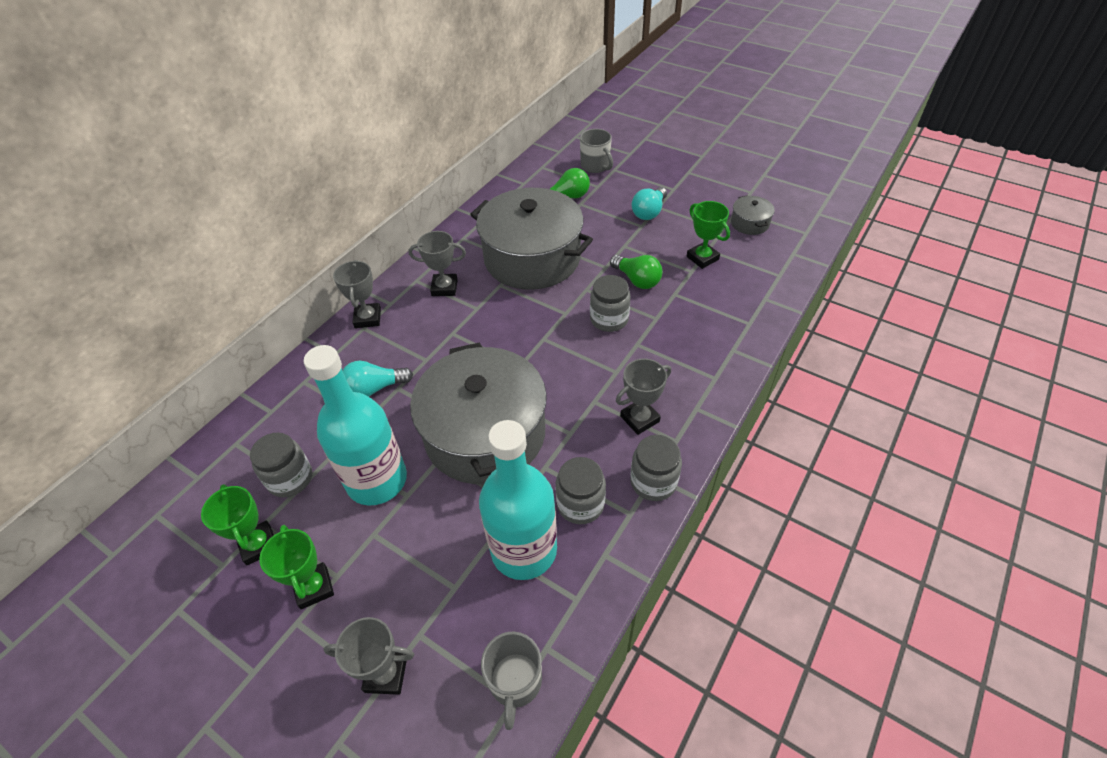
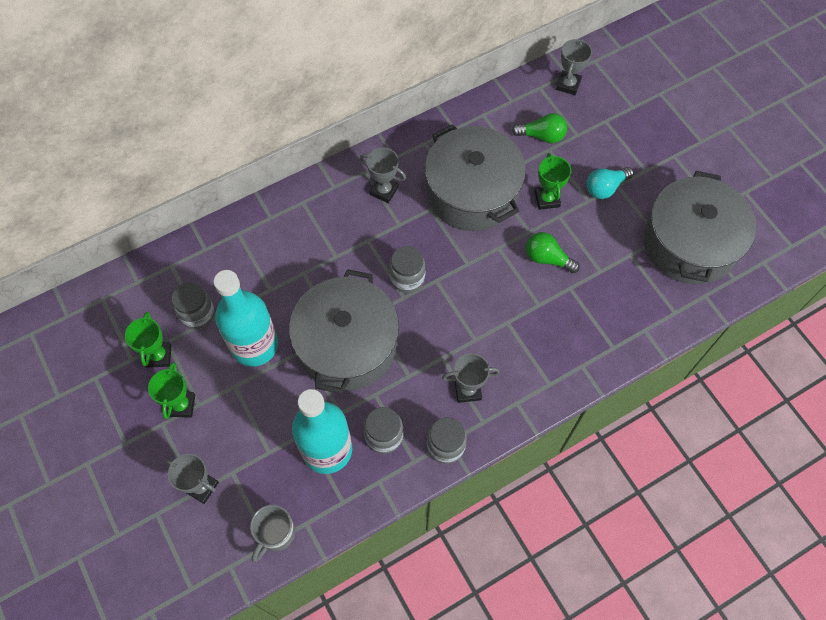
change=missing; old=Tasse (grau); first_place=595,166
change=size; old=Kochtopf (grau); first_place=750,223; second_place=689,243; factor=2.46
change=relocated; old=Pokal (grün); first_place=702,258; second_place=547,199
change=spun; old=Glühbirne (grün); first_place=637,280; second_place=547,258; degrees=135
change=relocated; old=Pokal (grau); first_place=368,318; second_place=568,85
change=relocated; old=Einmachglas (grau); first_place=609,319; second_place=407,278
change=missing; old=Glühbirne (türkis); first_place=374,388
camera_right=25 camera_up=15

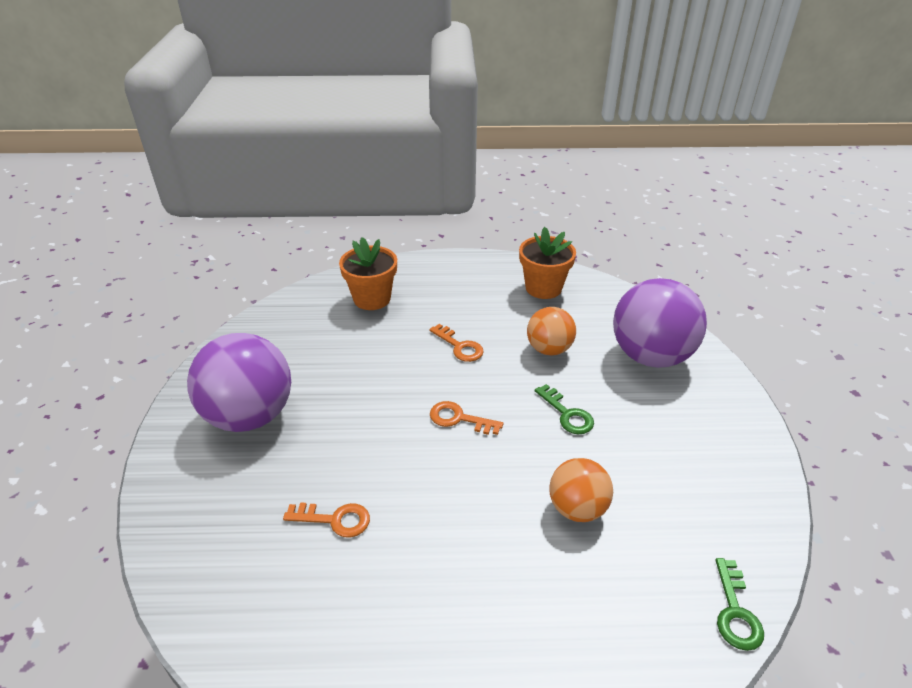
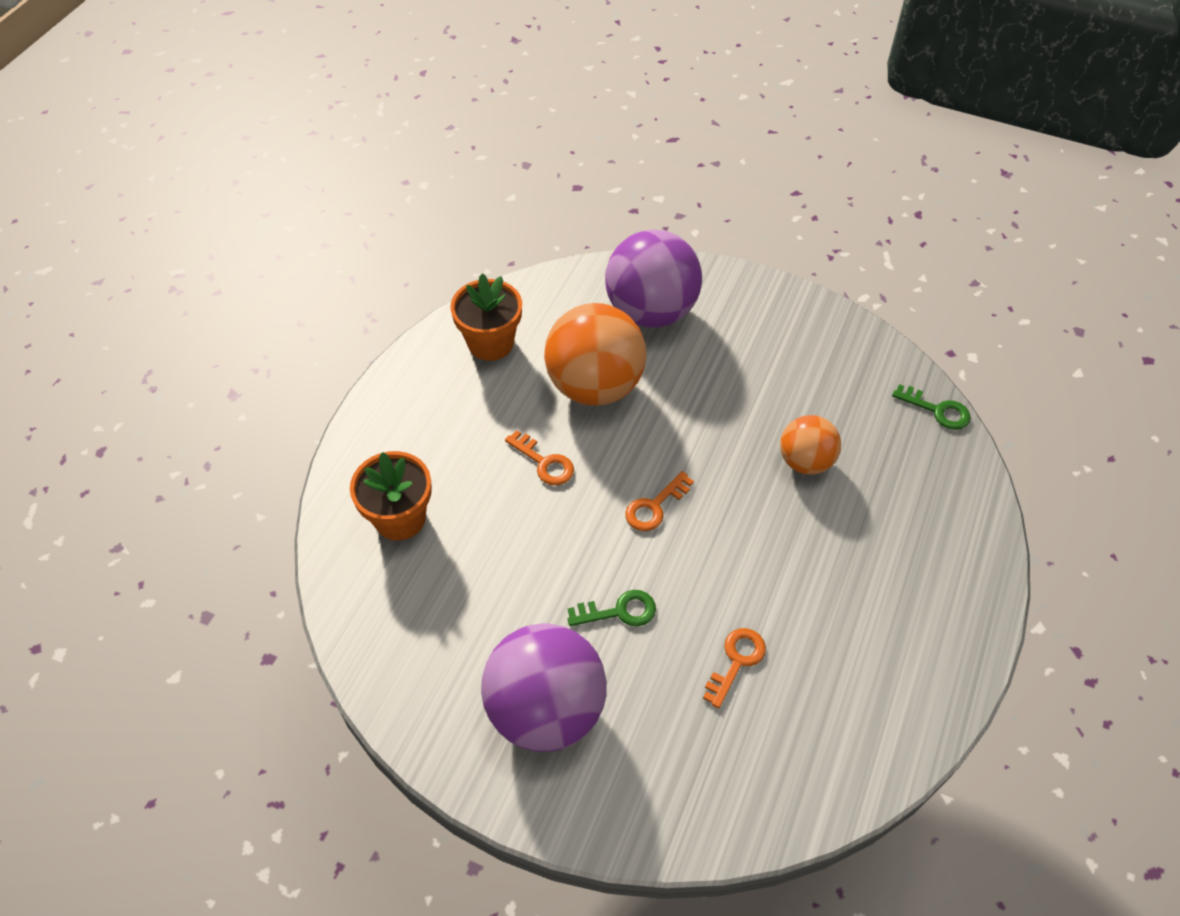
change=size; old=Ball (orange); first_place=549,349; second_place=595,386; factor=1.77
change=spun; old=Schlüssel (orange); first_place=459,346; second_place=544,462; degrees=60
change=relocated; old=Schlüssel (grün); first_place=567,414; second_place=619,611
camera_right=-65 camera_up=15

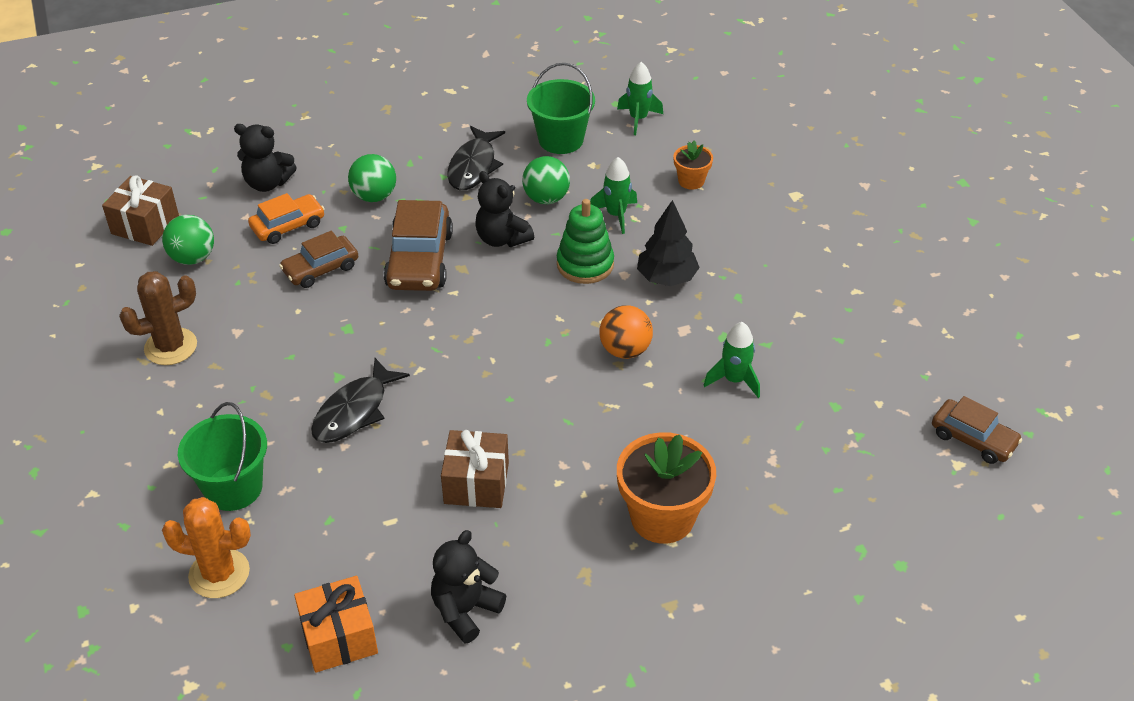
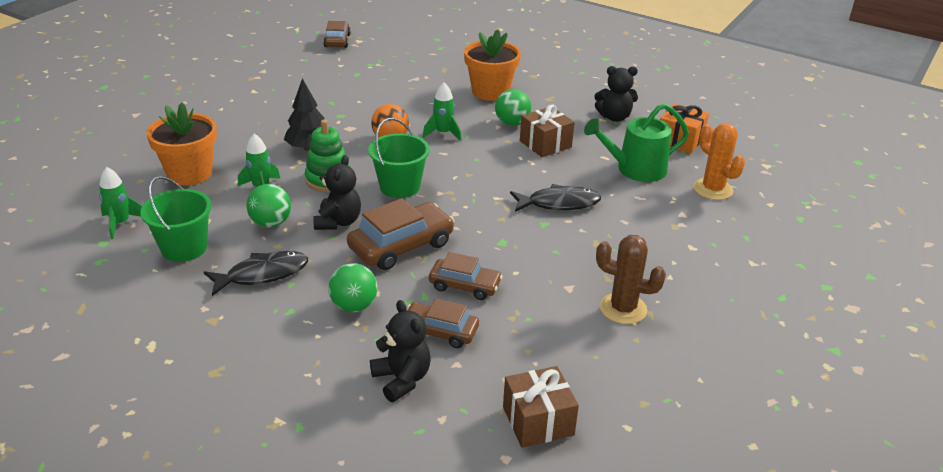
change=size; old=Blumentopf (orange); first_place=691,181; second_place=189,173; factor=1.95
change=colour; old=Auto (orange); new=Auto (braun); first_place=288,226; second_place=440,331
change=relocated; old=Ball (grün); first_place=193,258; second_place=512,123
change=relocated; old=Rakete (grün); first_place=734,380; second_place=443,133
change=relocated; old=Eimer (grün); first_place=233,488; second_place=400,187
change=appeared; new=Gießkanne (grün); second_place=635,169
camera_right=-130 camera_up=-10

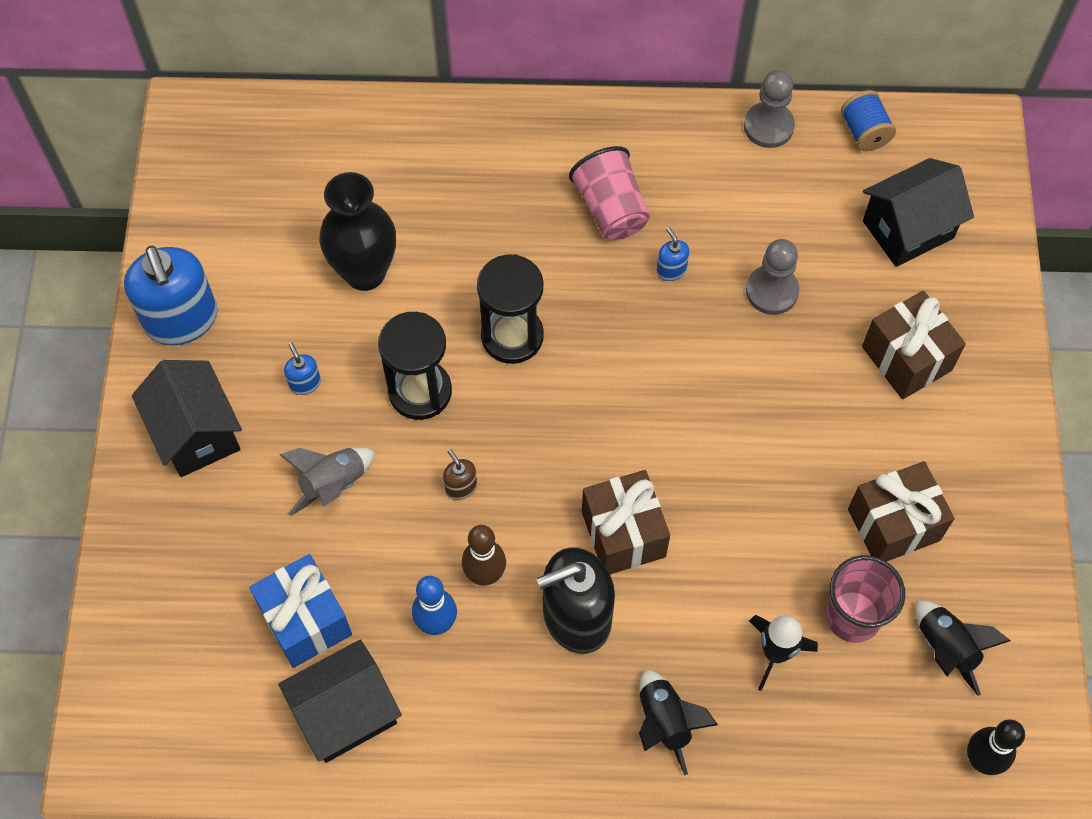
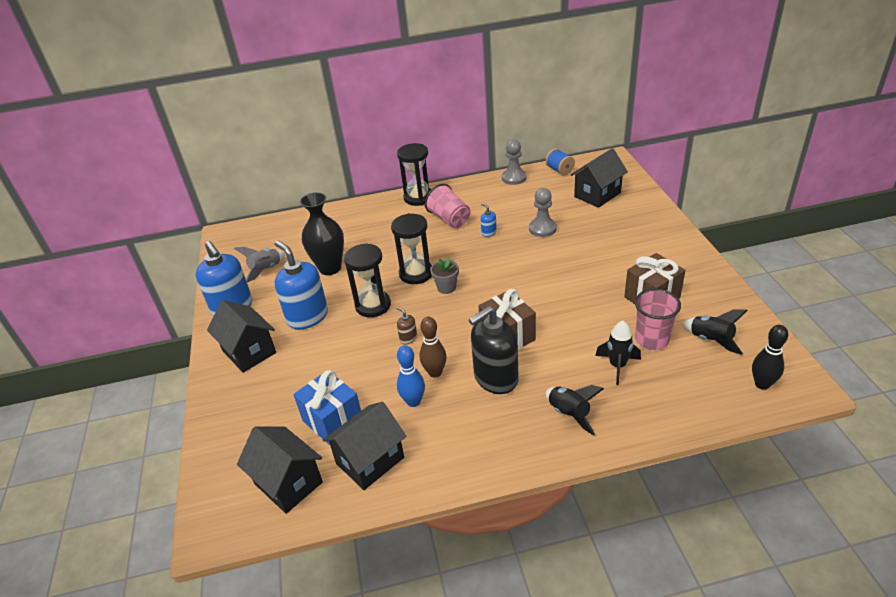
change=missing; old=Geschenk (braun); first_place=906,358
change=size; old=Seifenspender (blau); first_place=305,383; second_place=307,317; factor=2.37
change=relocated; old=Rakete (grau); first_place=333,484; second_place=266,270
change=appeared; new=Sanduhr (schwarz); second_place=418,197
change=appeared; new=Blumentopf (grau); second_place=446,287
change=appeared; new=Haus (schwarz); second_place=288,483
camera_right=-10 camera_up=-25

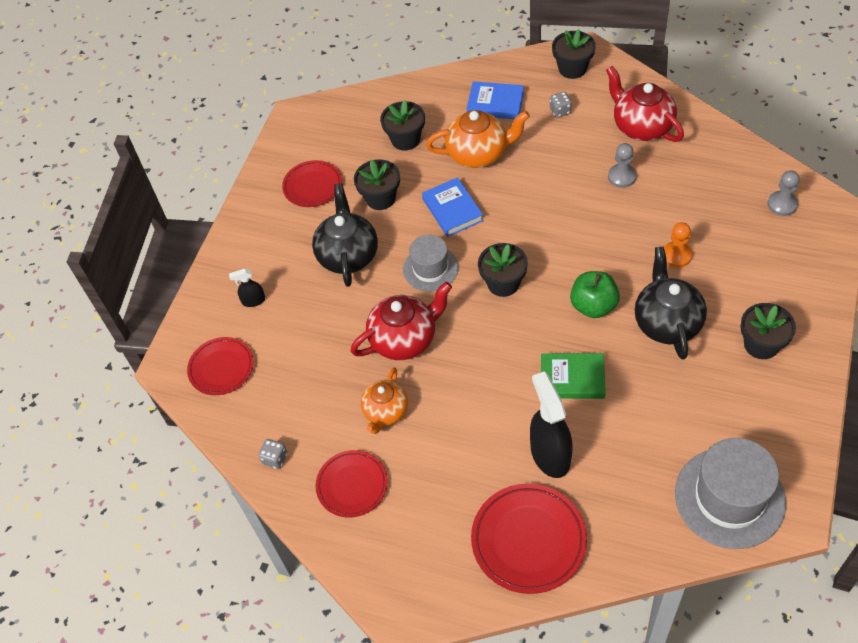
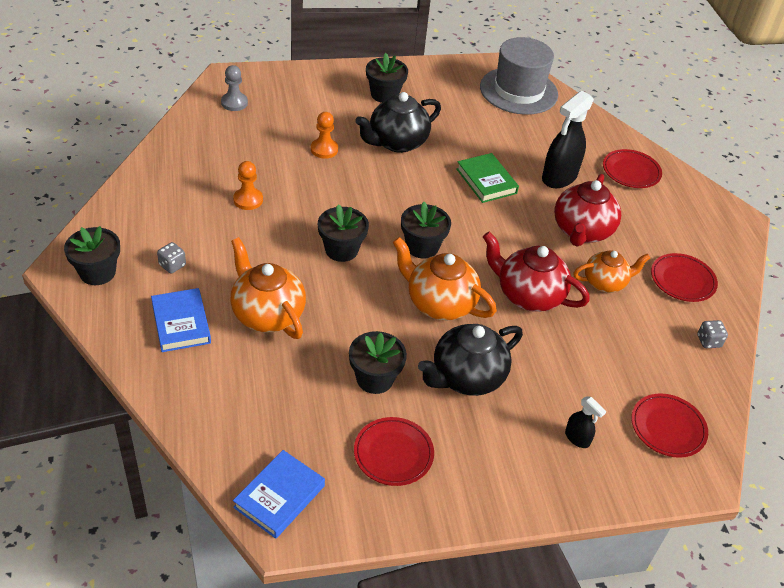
change=relocated; old=Teekanne (rot); first_place=641,127; second_place=581,231
change=relocated; old=Blumentopf (schwarz); first_place=405,139; second_place=341,250
change=colour; old=Bauer (grau); new=Bauer (orange); first_place=622,176; second_place=248,200
change=relocated; old=Buch (blau); first_place=452,210; second_place=279,496
change=exchanged; old=Hut (grau); new=Teekanne (orange); first_place=430,268; second_place=439,303
change=missing; old=Apfel (grün); first_place=593,306
change=size; old=Teller (rot); first_place=528,540; second_place=631,172; factor=0.66
camera_right=-130 camera_up=-10

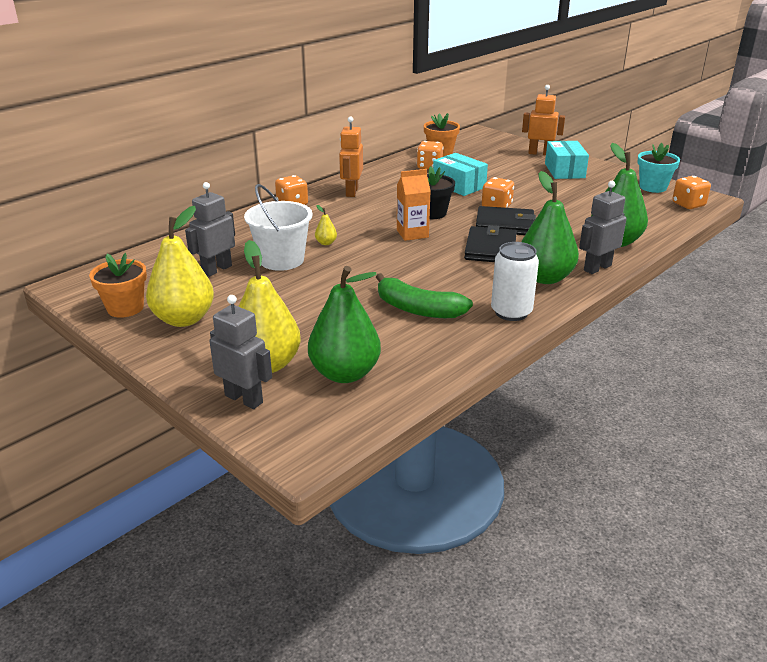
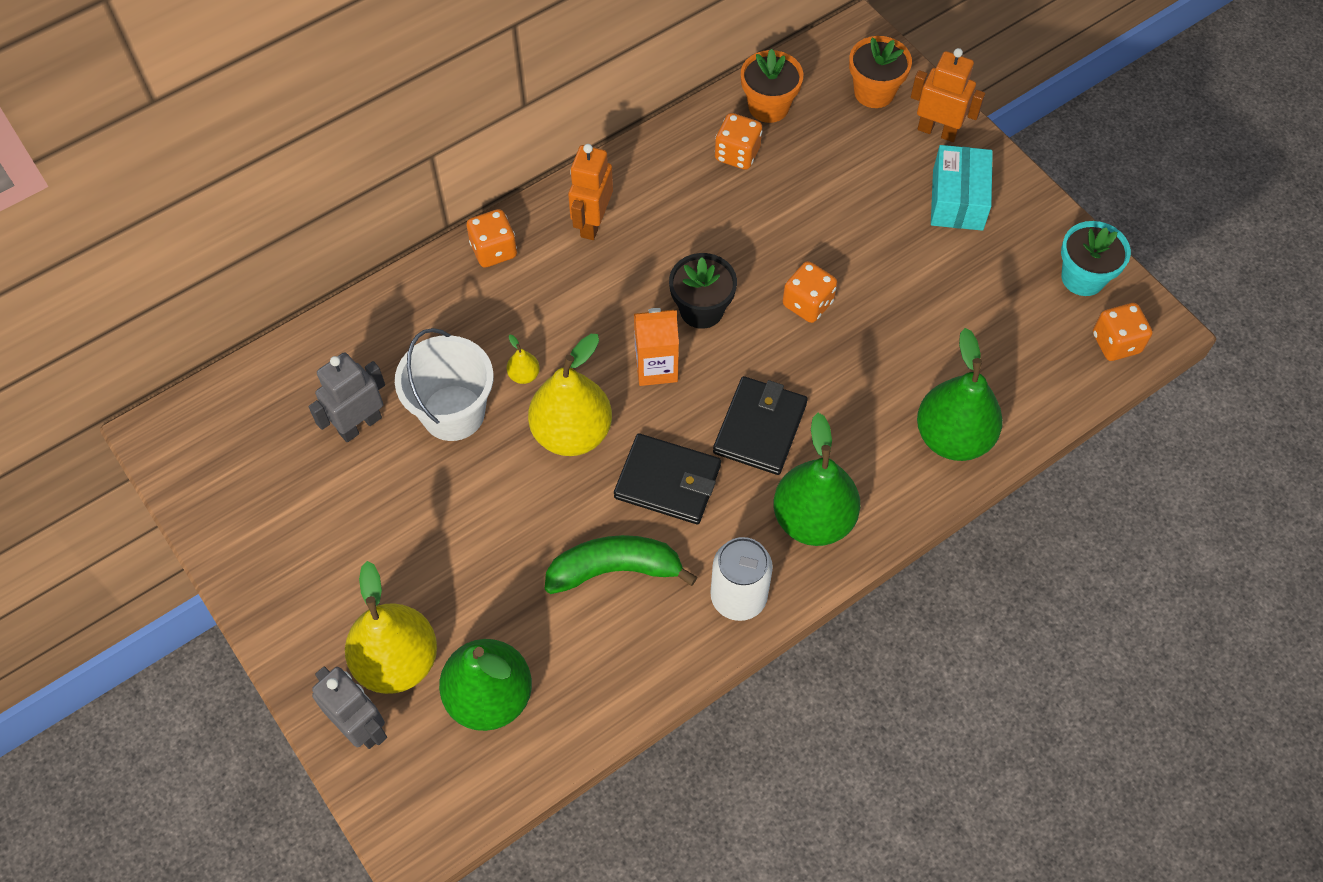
change=missing; old=Schachtel (türkis); first_place=459,185
change=missing; old=Roboter (grau); first_place=597,268
change=relocated; old=Birne (gelb); first_place=184,319; second_place=572,432
change=relocated; old=Geldbörse (schwarz); first_place=504,224; second_place=667,481
change=relocated; old=Blumentopf (orange); first_place=125,308; second_place=874,92
change=spun; old=Banane (grün); first_place=418,309; second_place=615,569; degrees=135
camera_right=10 camera_up=30

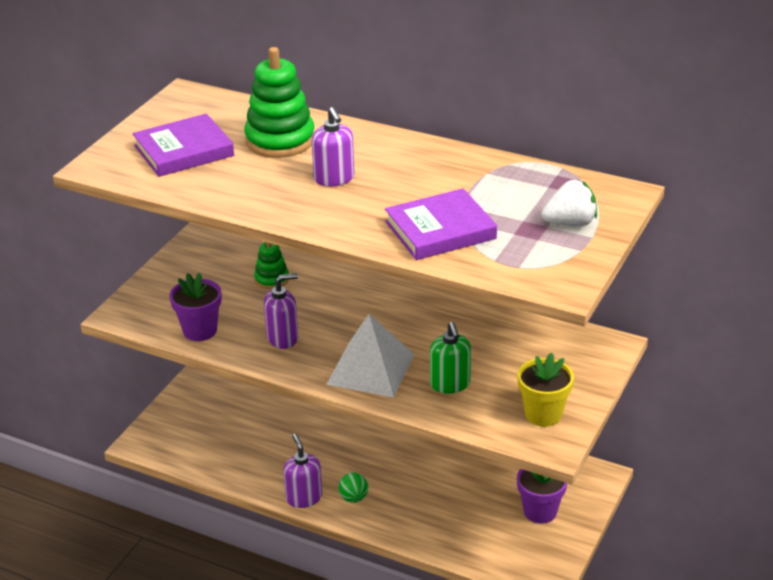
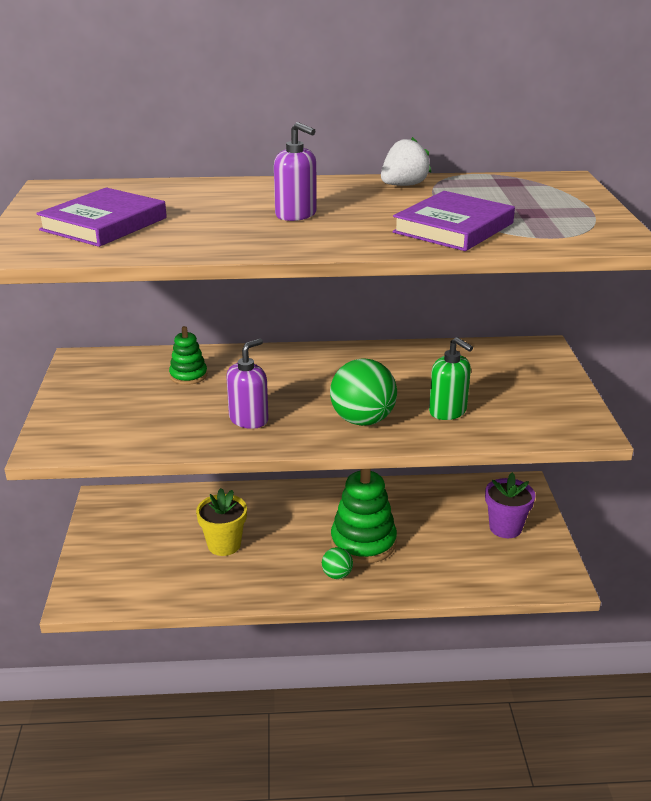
change=relocated; old=Stapelspielzeug (grün); first_place=280,140; second_place=363,542
change=relocated; old=Erdbeere (weiß); first_place=570,223; second_place=403,185
change=missing; old=Blumentopf (lila); first_place=200,330
change=exchanged; old=Pyramide (weiß); new=Ball (grün); first_place=371,369; second_place=362,420
change=relocated; old=Blumentopf (gelb); first_place=543,414; second_place=224,545
change=missing; old=Seifenspender (lila); first_place=304,498
camera_right=-30 camera_up=-5

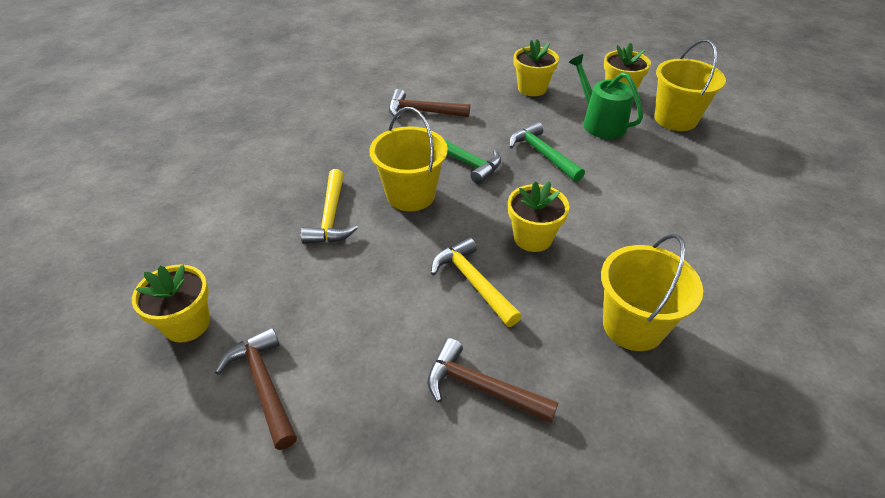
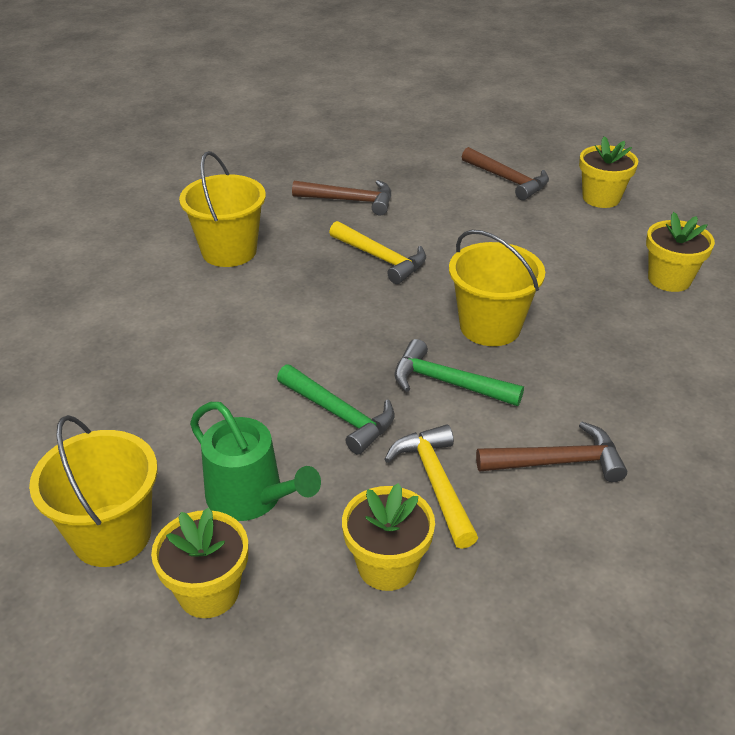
change=relocated; old=Hammer (gelb); first_place=331,216; second_place=435,483
change=relocated; old=Blumentopf (gelb); first_place=533,238; second_place=669,279
camera_right=165 camera_up=-5

